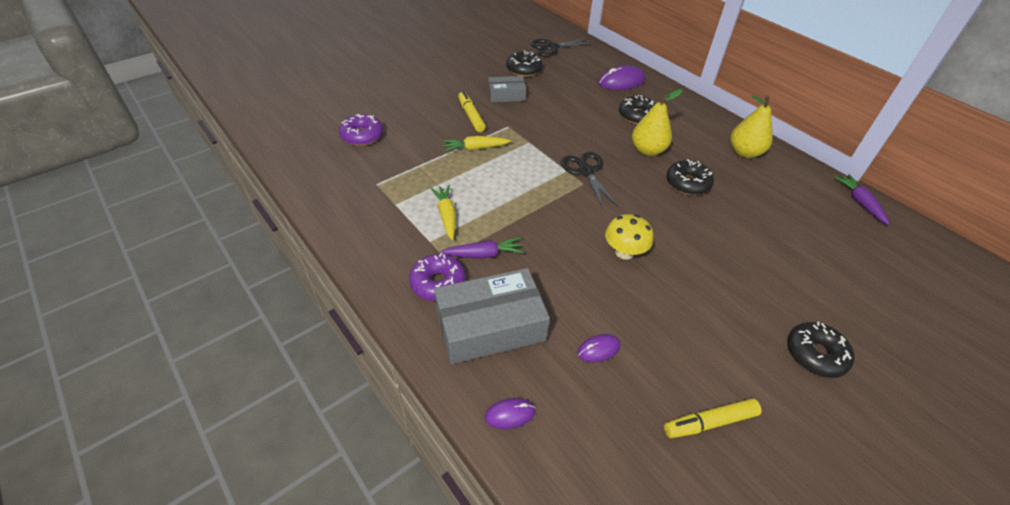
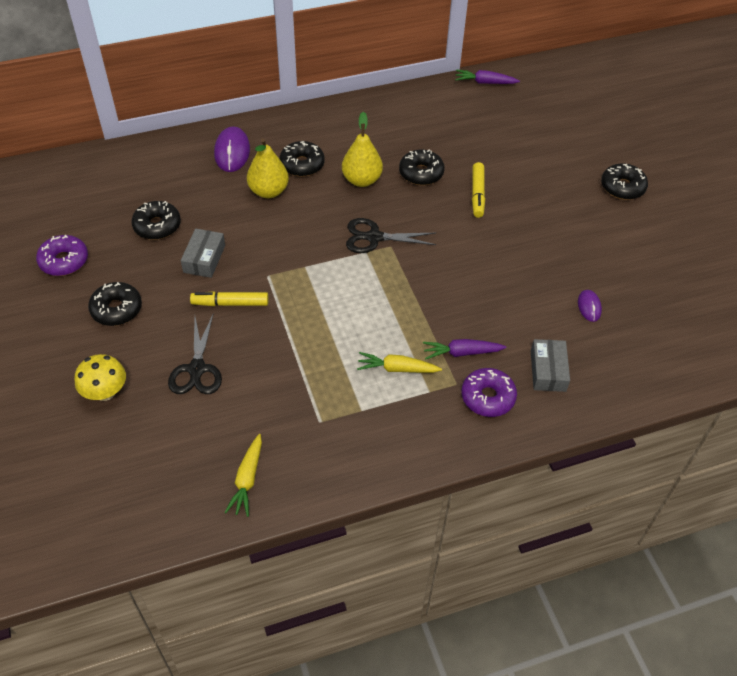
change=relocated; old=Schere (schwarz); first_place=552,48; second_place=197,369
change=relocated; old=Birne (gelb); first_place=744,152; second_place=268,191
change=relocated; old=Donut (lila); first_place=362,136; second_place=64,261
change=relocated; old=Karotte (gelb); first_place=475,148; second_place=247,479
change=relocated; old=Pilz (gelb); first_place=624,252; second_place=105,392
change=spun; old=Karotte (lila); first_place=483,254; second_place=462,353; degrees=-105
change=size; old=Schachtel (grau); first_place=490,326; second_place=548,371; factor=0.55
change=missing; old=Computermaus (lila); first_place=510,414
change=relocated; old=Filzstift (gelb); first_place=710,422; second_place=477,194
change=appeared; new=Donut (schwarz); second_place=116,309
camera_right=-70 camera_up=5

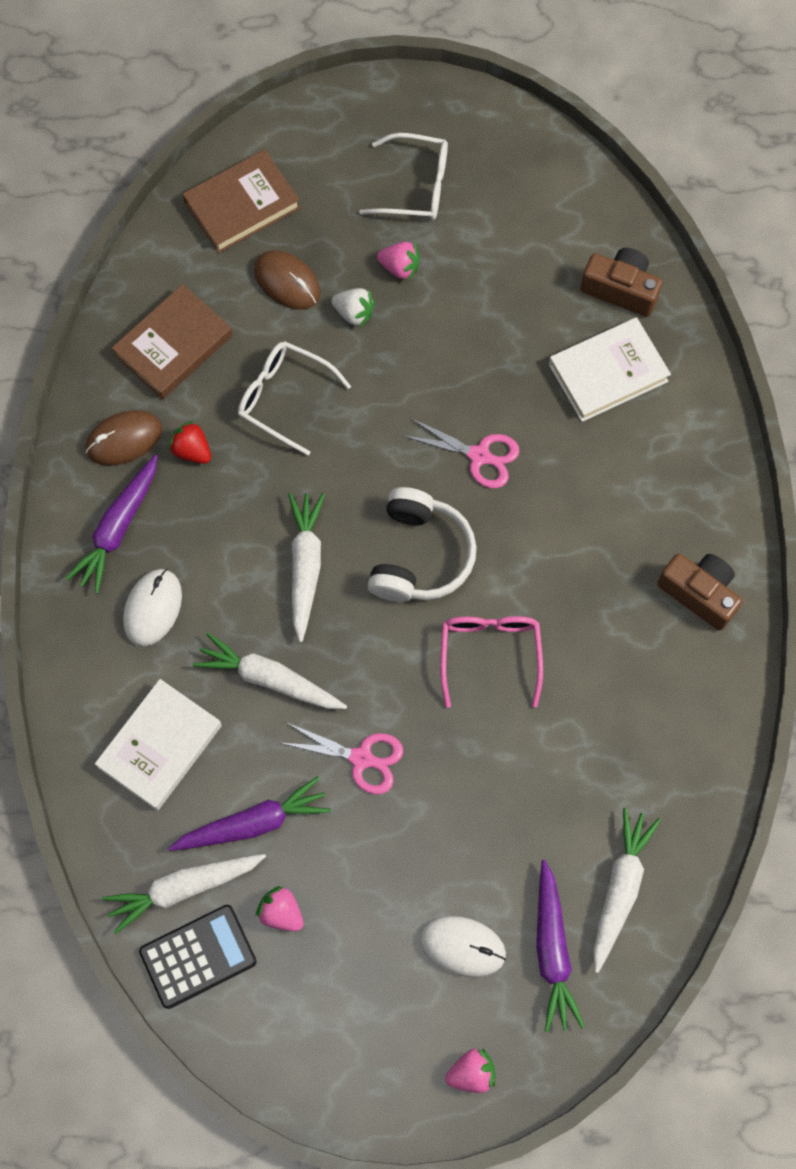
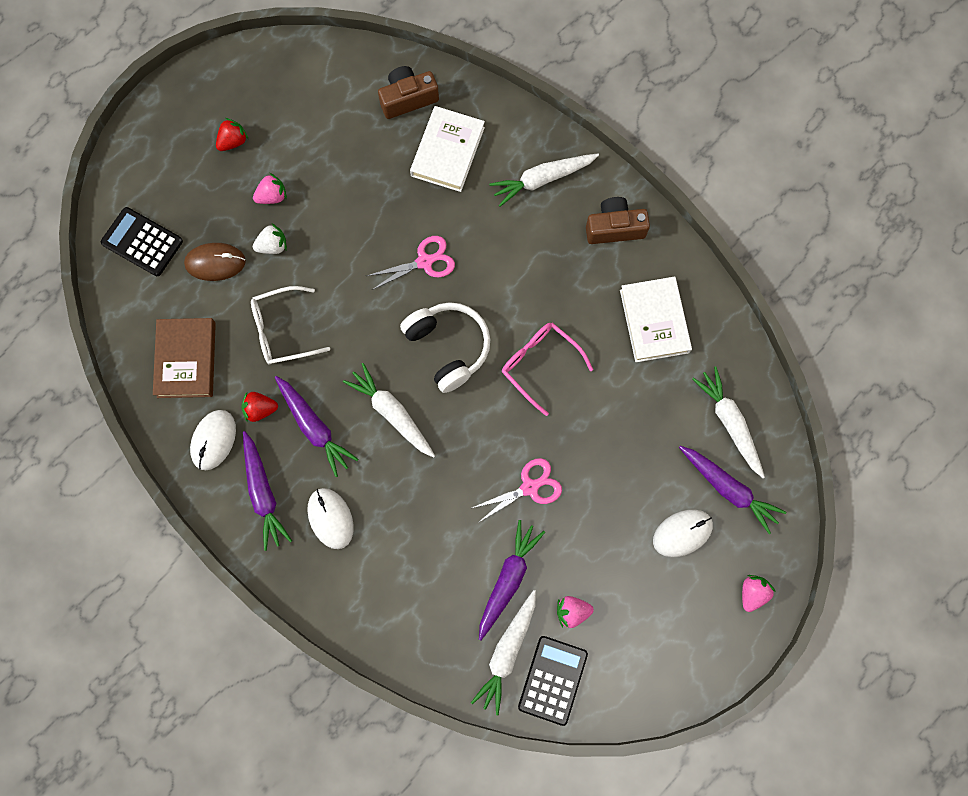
change=exchanged; old=Brille (weiß); new=Erdbeere (rot); first_place=415,186; second_place=233,141
change=exchanged; old=Buch (braun); new=Taschenrechner (schwarz); first_place=242,205; second_place=142,242
change=colour; old=Computermaus (braun); new=Computermaus (weiß); first_place=124,439; second_place=213,440
change=relocated; old=Karotte (weiß); first_place=269,679; second_place=542,180
change=relocated; old=Buch (weiß); first_place=160,746; second_place=654,321
change=appeared; new=Karotte (lila); second_place=314,427
camera_right=-45 camera_up=5

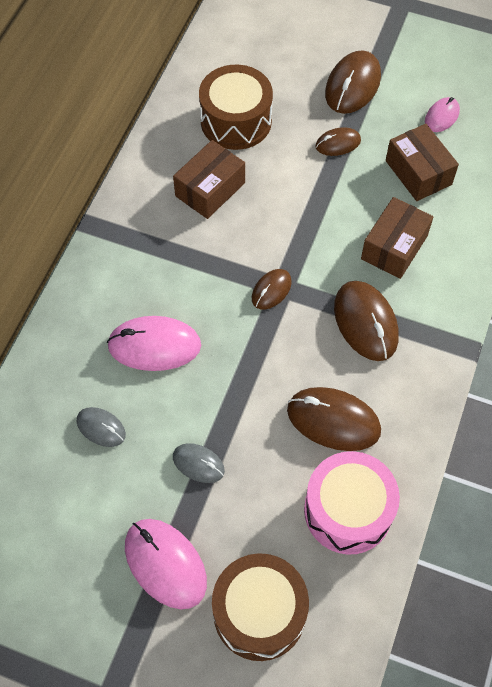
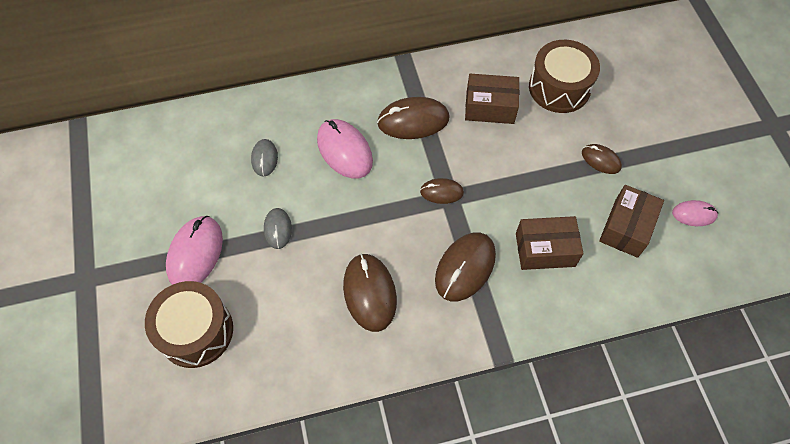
change=relocated; old=Computermaus (braun); first_place=352,85; second_place=413,121
change=missing; old=Trommel (rosa); first_place=348,510
camera_right=55 camera_up=0

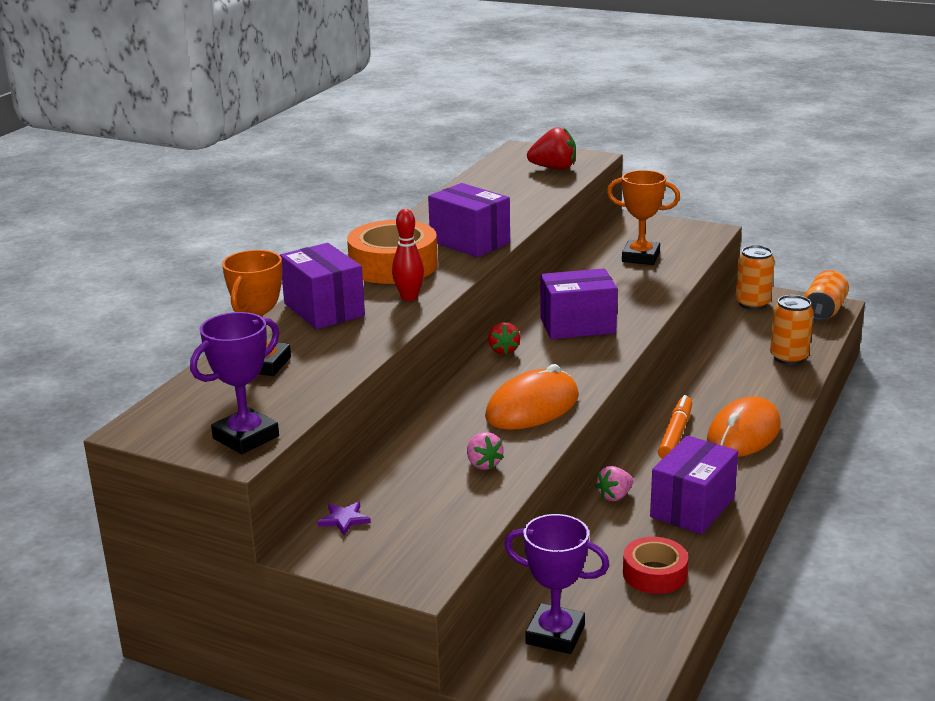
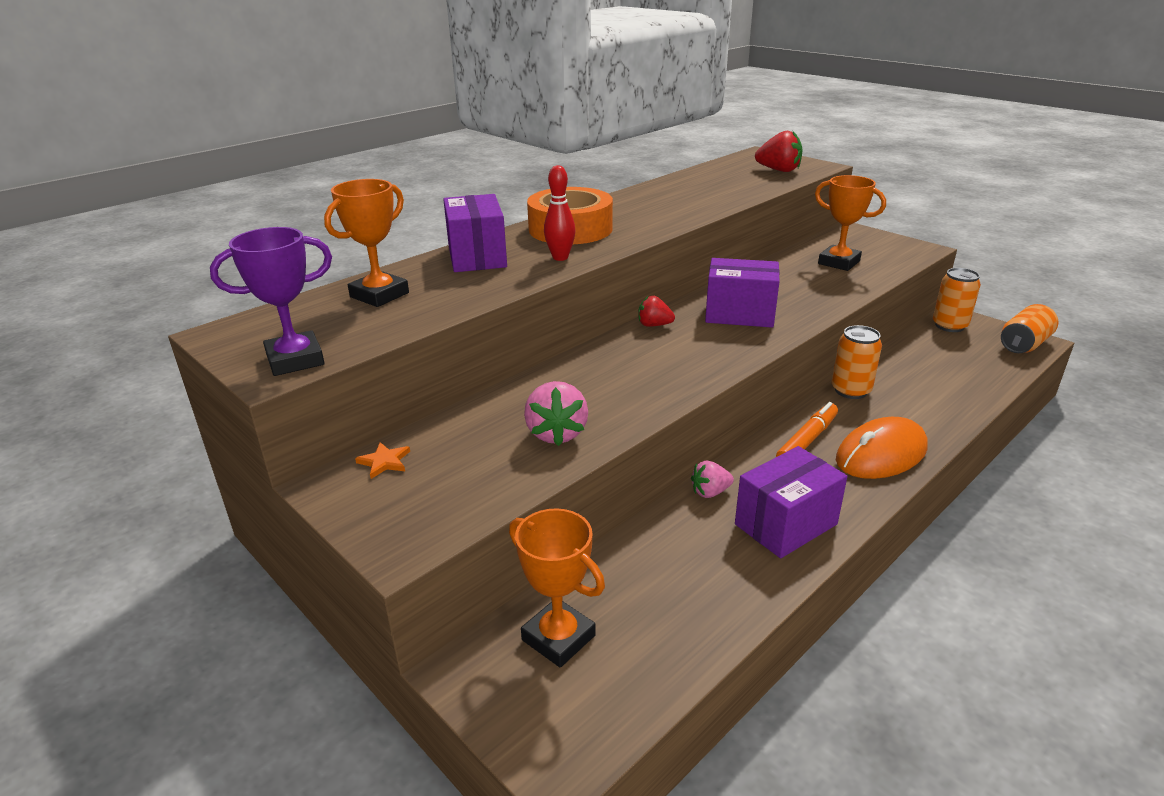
change=missing; old=Schachtel (lila); first_place=470,242
change=relocated; old=Dose (orange); first_place=788,358; second_place=851,390
change=spun; old=Erdbeere (rot); first_place=503,350; second_place=654,325; degrees=90
change=missing; old=Computermaus (orange); first_place=532,407
change=size; old=Erdbeere (rosa); first_place=483,464; second_place=556,433; factor=1.57
change=colour; old=Stern (lila); new=Stern (orange); first_place=344,519; second_place=384,462
change=colour; old=Pokal (lila); new=Pokal (orange); first_place=555,635; second_place=558,638
change=missing; old=Klebeband (rot); first_place=654,574
camera_right=20 camera_up=5

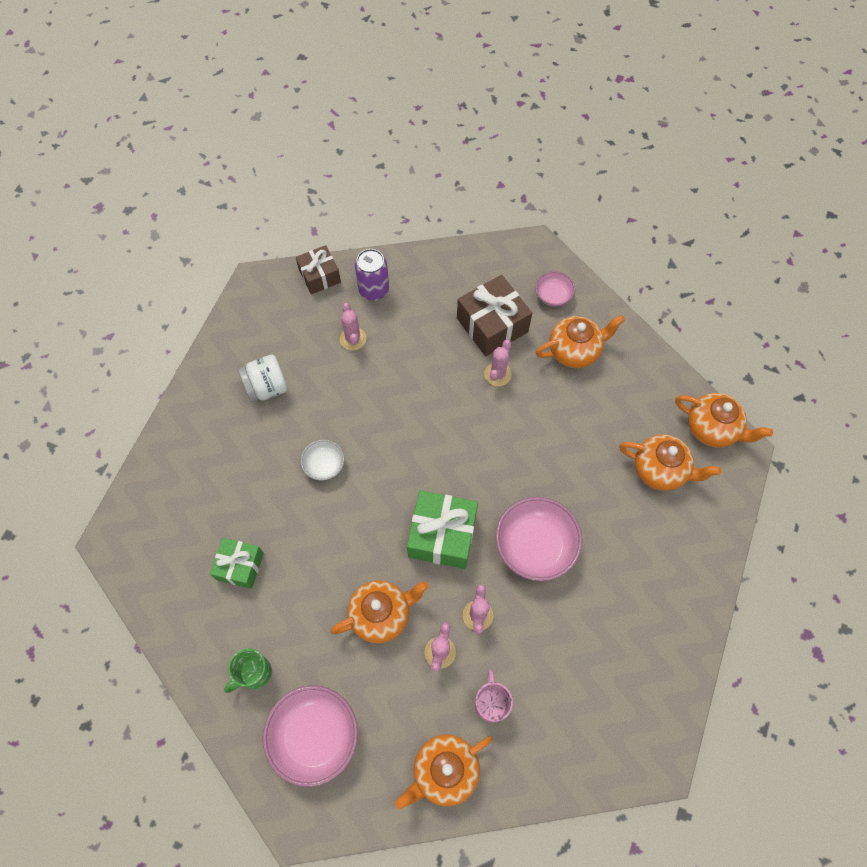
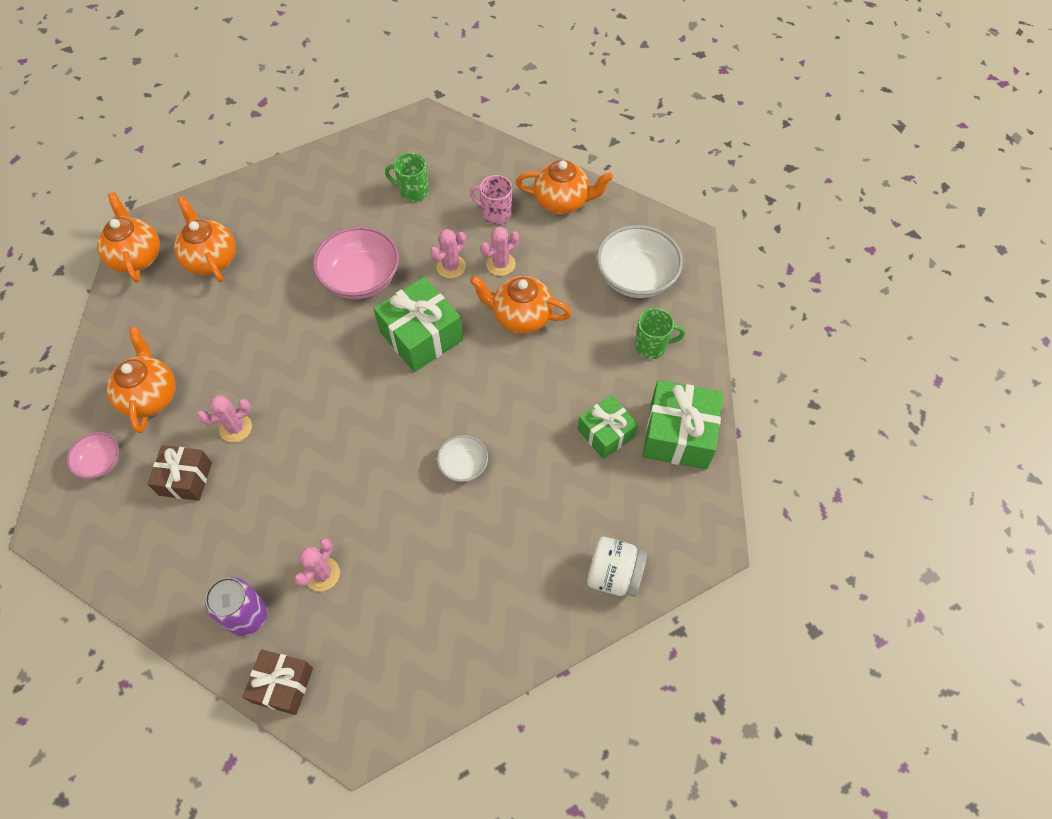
change=size; old=Geschenk (braun); first_place=492,325; second_place=185,479; factor=0.64
change=spun; old=Teekanne (orange); first_place=574,351; second_place=150,396; degrees=60
change=relocated; old=Einmachglas (weiß); first_place=267,387; second_place=614,575
change=spun; old=Tasse (rosa); first_place=491,703; second_place=495,214; degrees=75
change=colour; old=Schüssel (rosa); new=Schüssel (weiß); first_place=315,736; second_place=636,277
change=appeared; new=Tasse (grün); second_place=413,191
change=appeared; new=Geschenk (grün); second_place=678,435
camera_right=-140 camera_up=-5

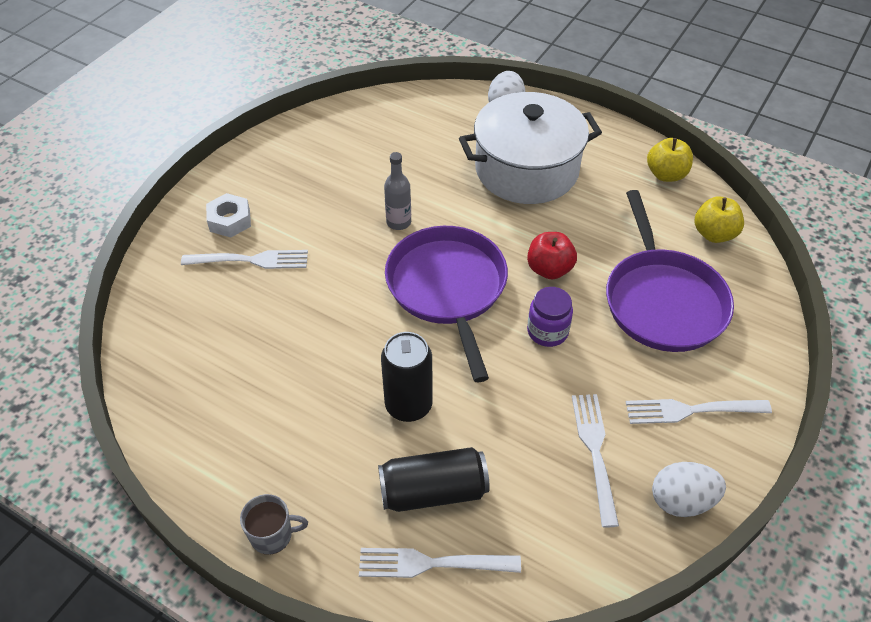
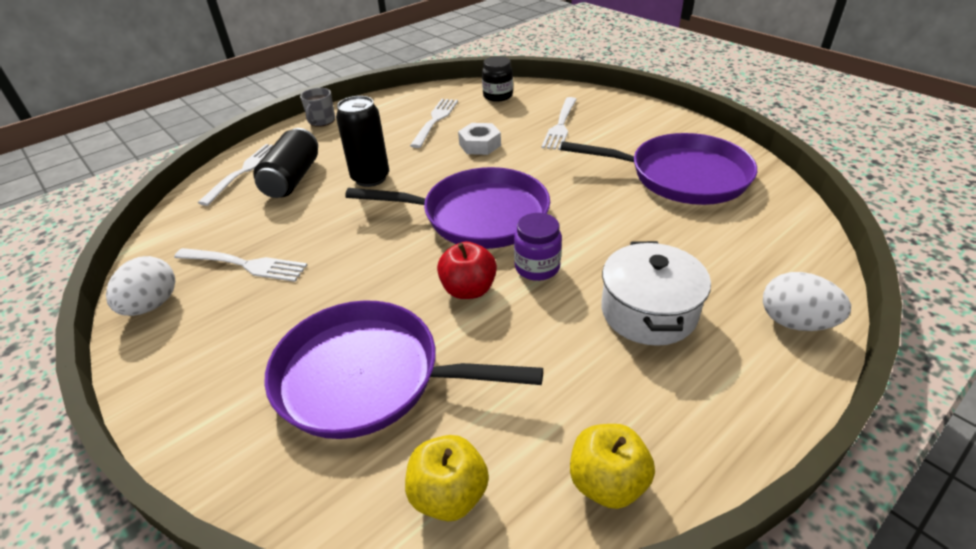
change=size; old=Kochtopf (weiß); first_place=526,169; second_place=648,312; factor=0.65
change=missing; old=Flasche (grau); first_place=398,222
change=relocated; old=Sechskantmutter (weiß); first_place=230,220; second_place=480,145
change=relocated; old=Einmachglas (lila); first_place=547,331; second_place=537,267
change=relocated; old=Gabel (weiß); first_place=692,410; second_place=435,121
change=appeared; new=Einmachglas (schwarz); second_place=498,96
change=appeared; new=Pfanne (lila); second_place=682,176
camera_right=110 camera_up=-10

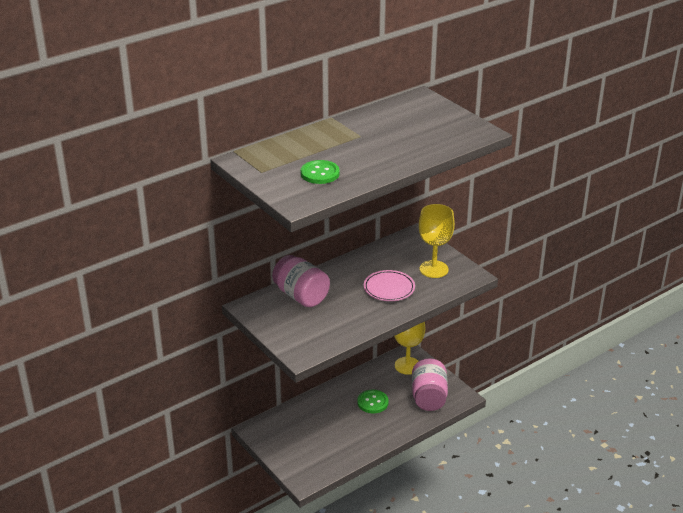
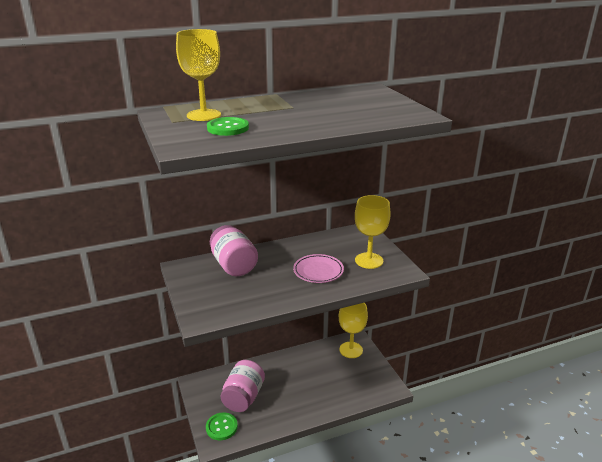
change=relocated; old=Einmachglas (rosa); first_place=429,397; second_place=243,397
change=relocated; old=Knopf (grün); first_place=372,402; second_place=221,427
change=appeared; new=Kelch (gelb); second_place=204,115
camera_right=15 camera_up=-5

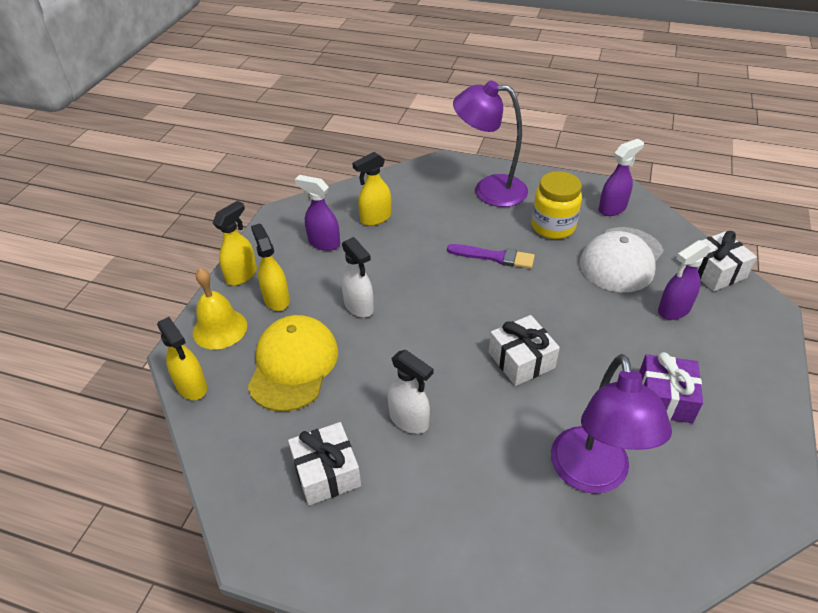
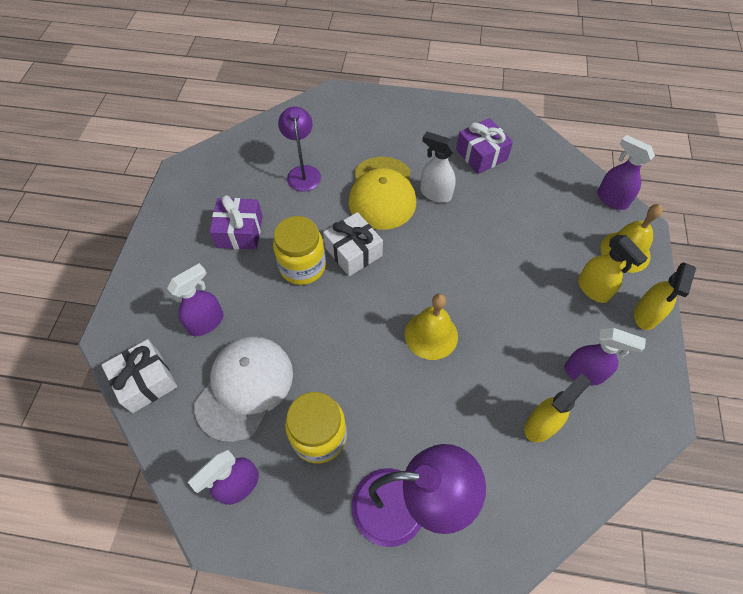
change=missing; old=Sprühflasche (weiß); first_place=359,307
change=missing; old=Pinsel (lila); first_place=494,257
change=relocated; old=Kappe (gelb); first_place=293,365; second_place=382,193
change=colour; old=Sprühflasche (gelb); new=Sprühflasche (lila); first_place=192,387; second_place=611,199
change=size; old=Lampe (lila); first_place=592,475; second_place=303,172; factor=0.63
change=colour; old=Geschenk (weiß); new=Geschenk (lila); first_place=326,472; second_place=481,155
change=appeared; new=Einmachglas (gelb); second_place=302,266
change=appeared; new=Glocke (gelb); second_place=431,335
camera_right=170 camera_up=15

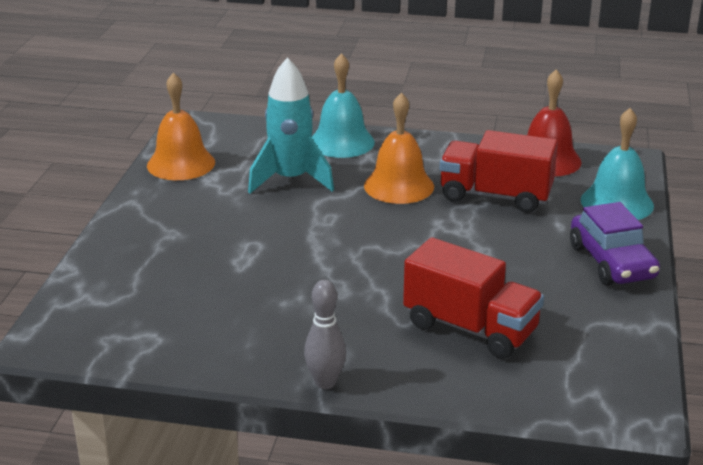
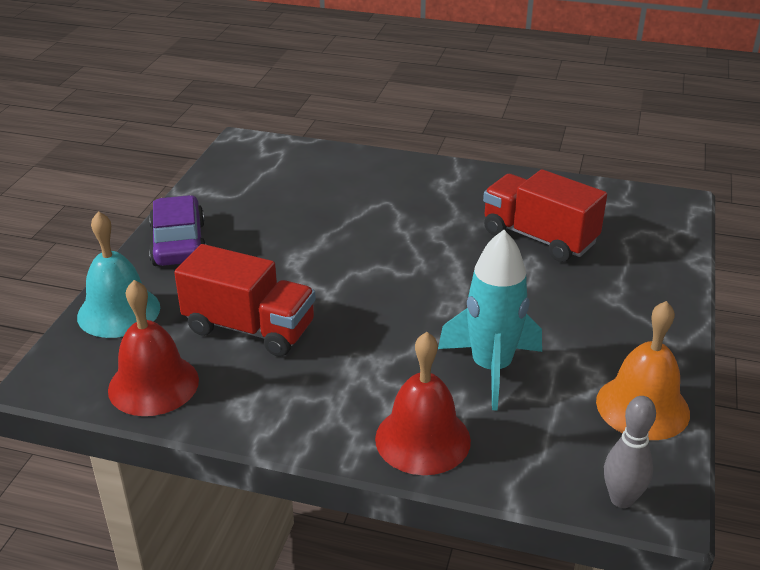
change=colour; old=Glocke (türkis); new=Glocke (rot); first_place=341,142; second_place=422,439
change=missing; old=Glocke (orange); first_place=399,186
change=relocated; old=Lastwagen (rot); first_place=470,328; second_place=539,238
change=relocated; old=Bowlingkegel (grau); first_place=325,382; second_place=621,499
camera_right=-175 camera_up=5

